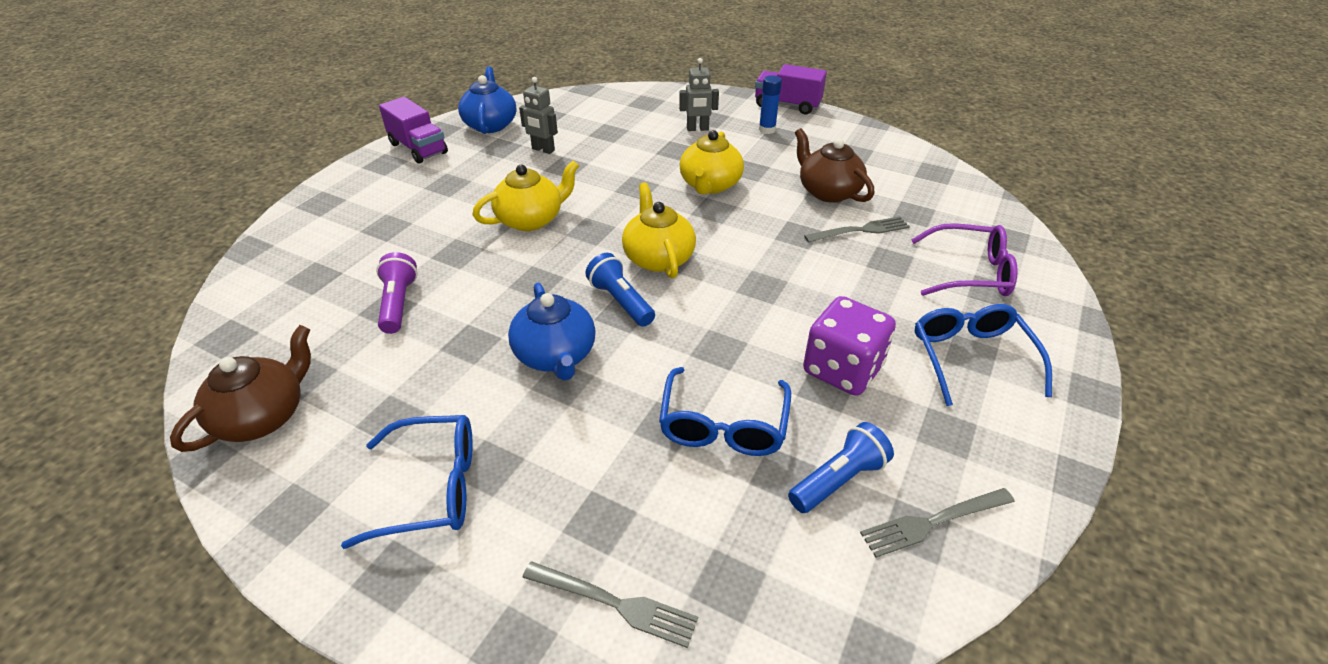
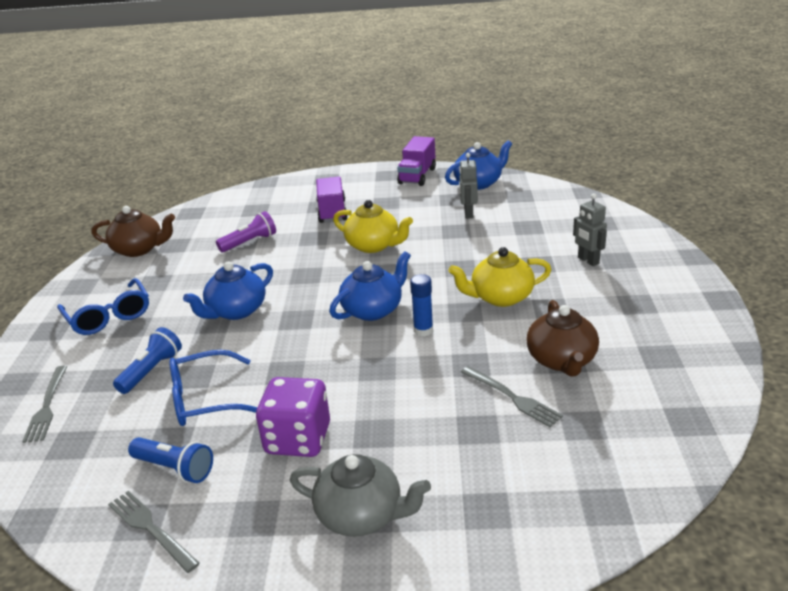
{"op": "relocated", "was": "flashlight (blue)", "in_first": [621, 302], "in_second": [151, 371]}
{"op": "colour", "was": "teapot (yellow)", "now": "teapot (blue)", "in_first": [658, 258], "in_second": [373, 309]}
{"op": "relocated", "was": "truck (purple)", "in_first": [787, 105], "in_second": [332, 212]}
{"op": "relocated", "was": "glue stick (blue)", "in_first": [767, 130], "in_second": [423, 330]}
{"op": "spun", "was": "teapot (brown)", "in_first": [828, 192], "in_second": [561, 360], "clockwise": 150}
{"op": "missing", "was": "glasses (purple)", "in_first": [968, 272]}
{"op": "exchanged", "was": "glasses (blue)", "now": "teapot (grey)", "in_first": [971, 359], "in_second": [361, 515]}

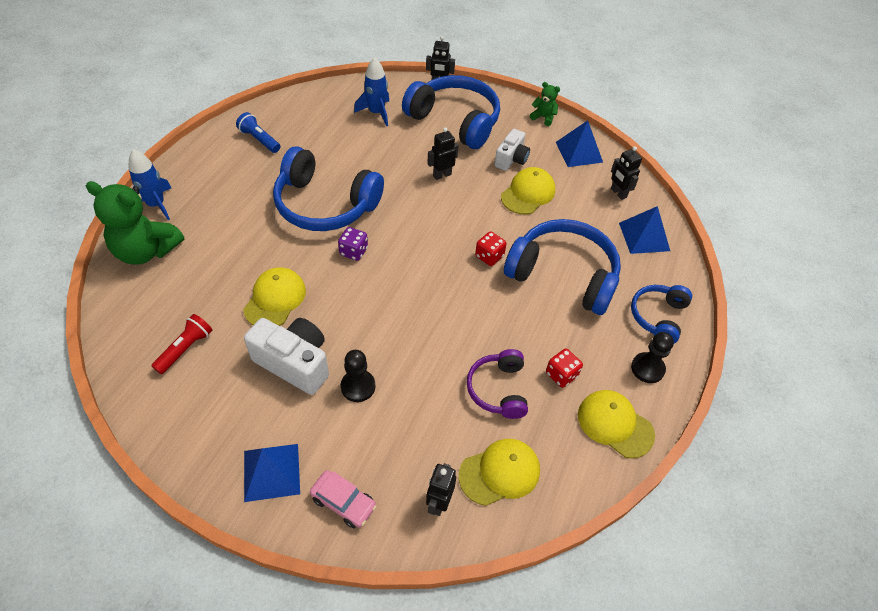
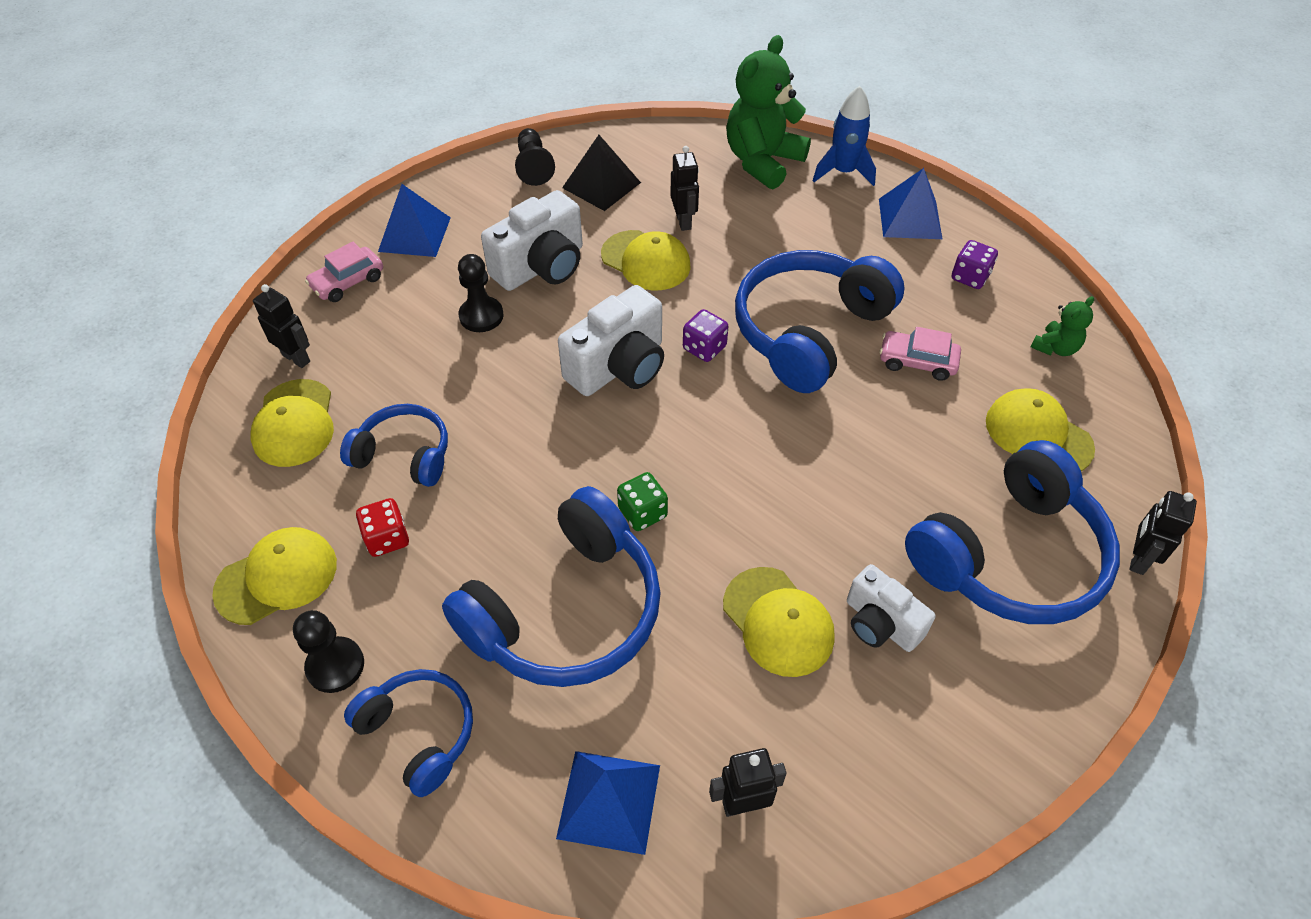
{"op": "exchanged", "was": "flashlight (red)", "now": "pyramid (black)", "in_first": [186, 349], "in_second": [601, 185]}
{"op": "exchanged", "was": "flashlight (blue)", "now": "dice (purple)", "in_first": [259, 140], "in_second": [970, 277]}
{"op": "exchanged", "was": "rocket (blue)", "now": "cap (yellow)", "in_first": [376, 113], "in_second": [1038, 434]}
{"op": "relocated", "was": "robot (black)", "in_first": [442, 175], "in_second": [684, 221]}
{"op": "colour", "was": "headphones (purple)", "now": "headphones (blue)", "in_first": [498, 389], "in_second": [404, 455]}
{"op": "colour", "was": "dice (red)", "now": "dice (green)", "in_first": [489, 256], "in_second": [642, 513]}
{"op": "relocated", "was": "teddy bear (green)", "in_first": [543, 117], "in_second": [1055, 348]}
{"op": "relocated", "was": "pyramid (blue)", "in_first": [578, 152], "in_second": [910, 218]}
{"op": "appeared", "now": "pawn (black)", "in_second": [533, 167]}
{"op": "appeared", "now": "camera (white)", "in_second": [619, 366]}
{"op": "appeared", "now": "car (pink)", "in_second": [917, 362]}

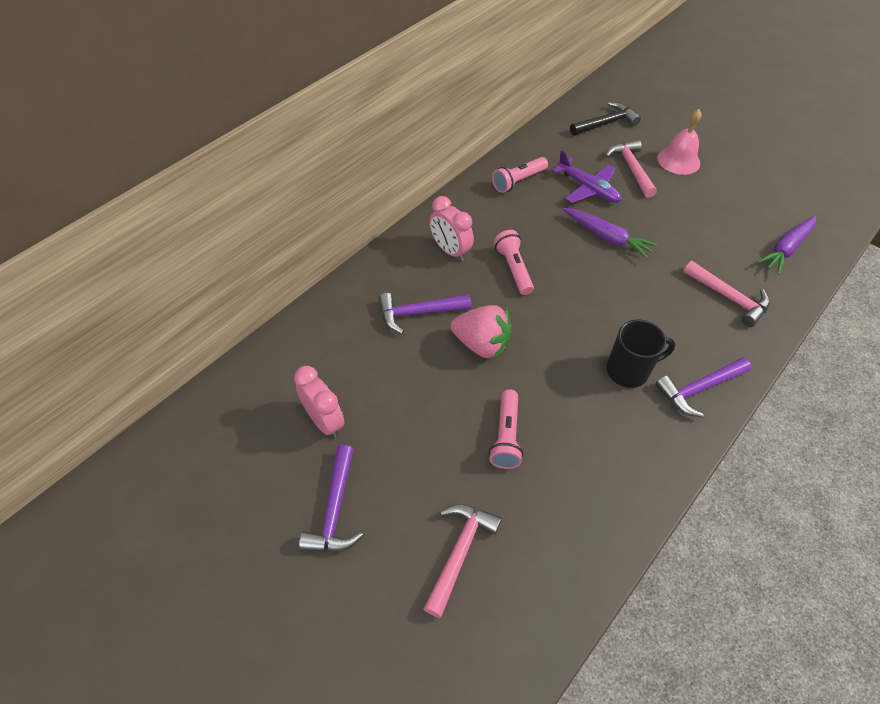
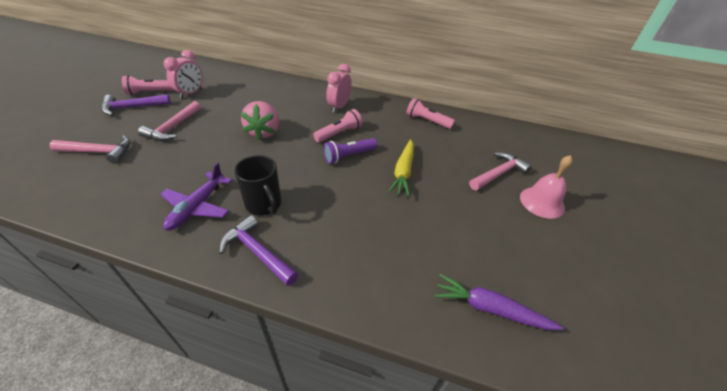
{"op": "missing", "was": "hammer (purple)", "in_first": [418, 313]}
{"op": "relocated", "was": "flashlight (pink)", "in_first": [505, 436], "in_second": [150, 92]}
{"op": "relocated", "was": "plane (purple)", "in_first": [588, 188], "in_second": [197, 207]}
{"op": "colour", "was": "carrot (purple)", "now": "carrot (yellow)", "in_first": [607, 237], "in_second": [403, 172]}
{"op": "missing", "was": "hammer (black)", "in_first": [606, 123]}
{"op": "relocated", "was": "hammer (pink)", "in_first": [728, 297], "in_second": [173, 127]}
{"op": "appeared", "now": "flashlight (purple)", "in_second": [348, 156]}

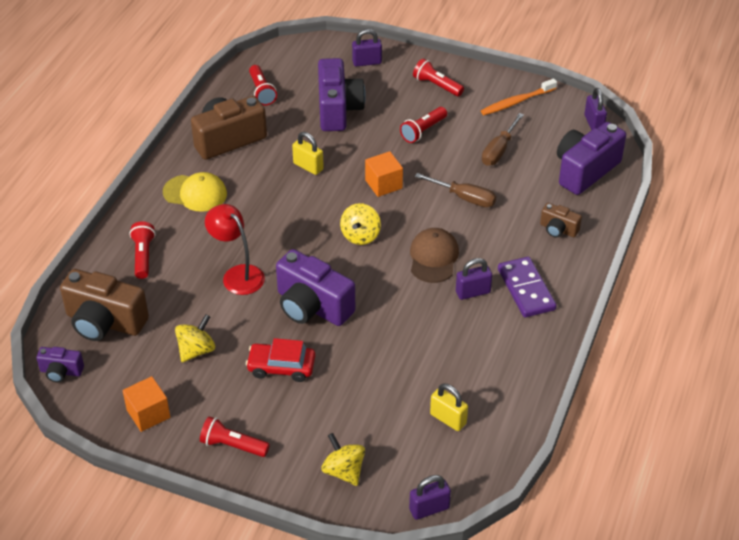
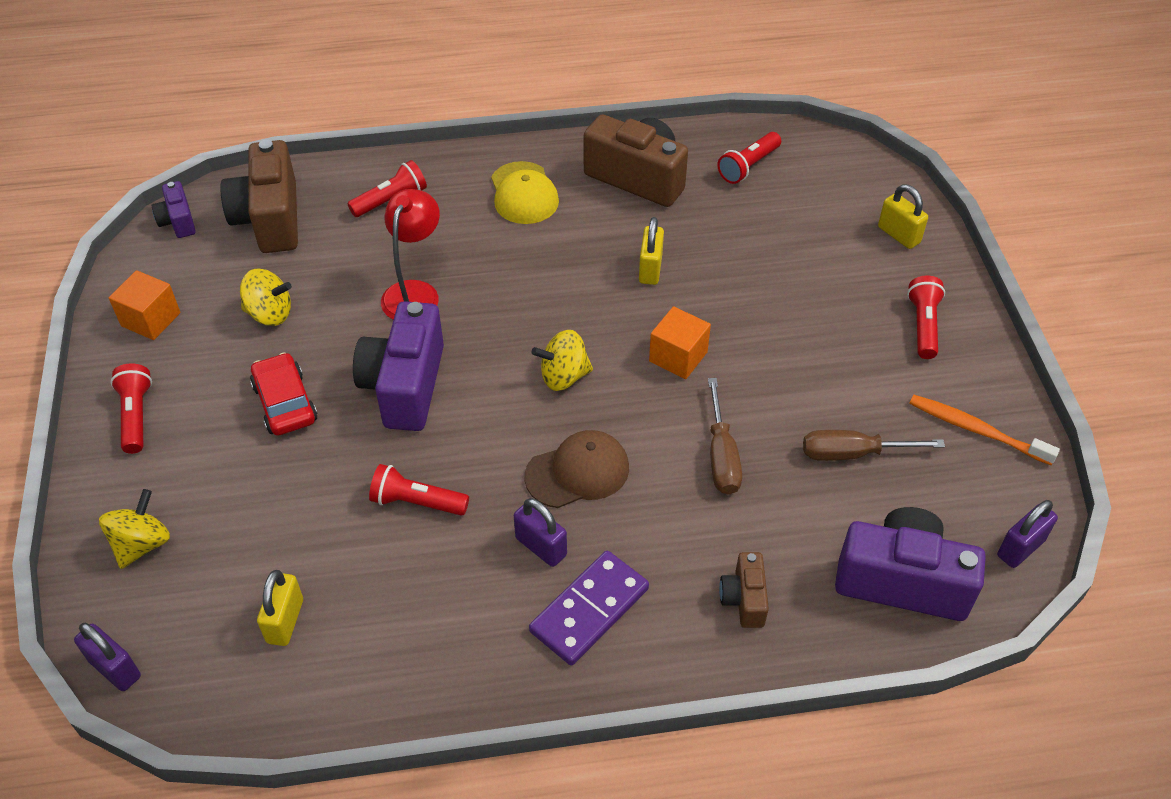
{"op": "missing", "was": "camera (purple)", "in_first": [338, 109]}
{"op": "colour", "was": "padlock (purple)", "now": "padlock (yellow)", "in_first": [367, 62], "in_second": [898, 235]}
{"op": "relocated", "was": "flashlight (red)", "in_first": [423, 131], "in_second": [416, 502]}

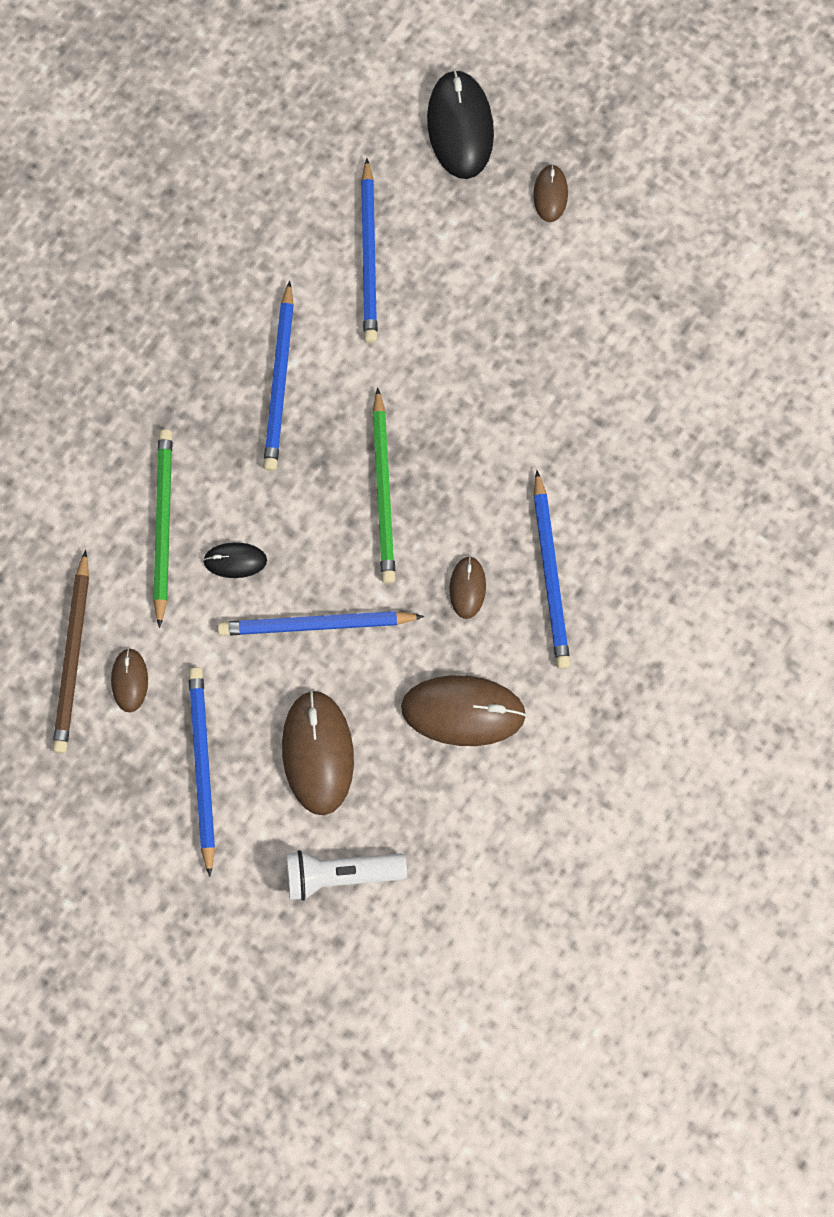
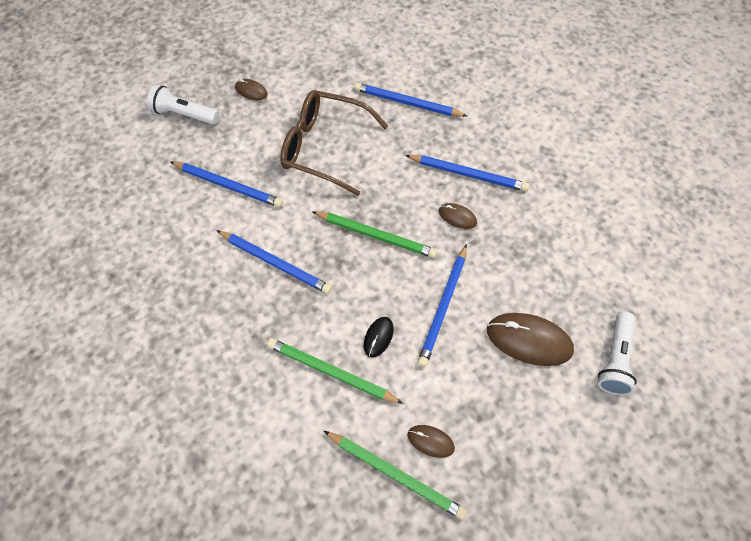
{"op": "colour", "was": "pencil (brown)", "now": "pencil (green)", "in_first": [73, 656], "in_second": [395, 474]}
{"op": "relocated", "was": "pencil (blue)", "in_first": [202, 766], "in_second": [407, 103]}
{"op": "missing", "was": "mouse (brown)", "in_first": [463, 711]}
{"op": "exchanged", "was": "mouse (black)", "now": "flashlight (white)", "in_first": [460, 127], "in_second": [184, 114]}
{"op": "appeared", "now": "glasses (brown)", "in_second": [325, 148]}

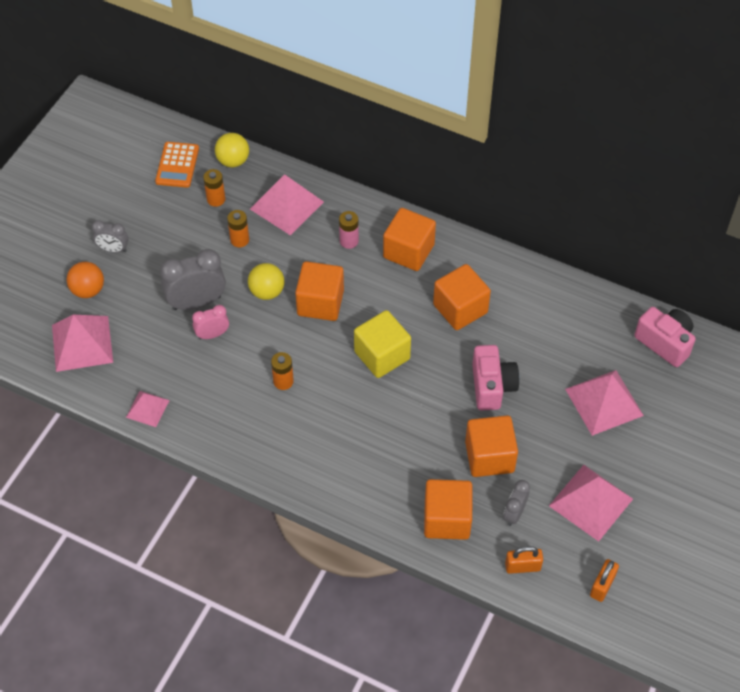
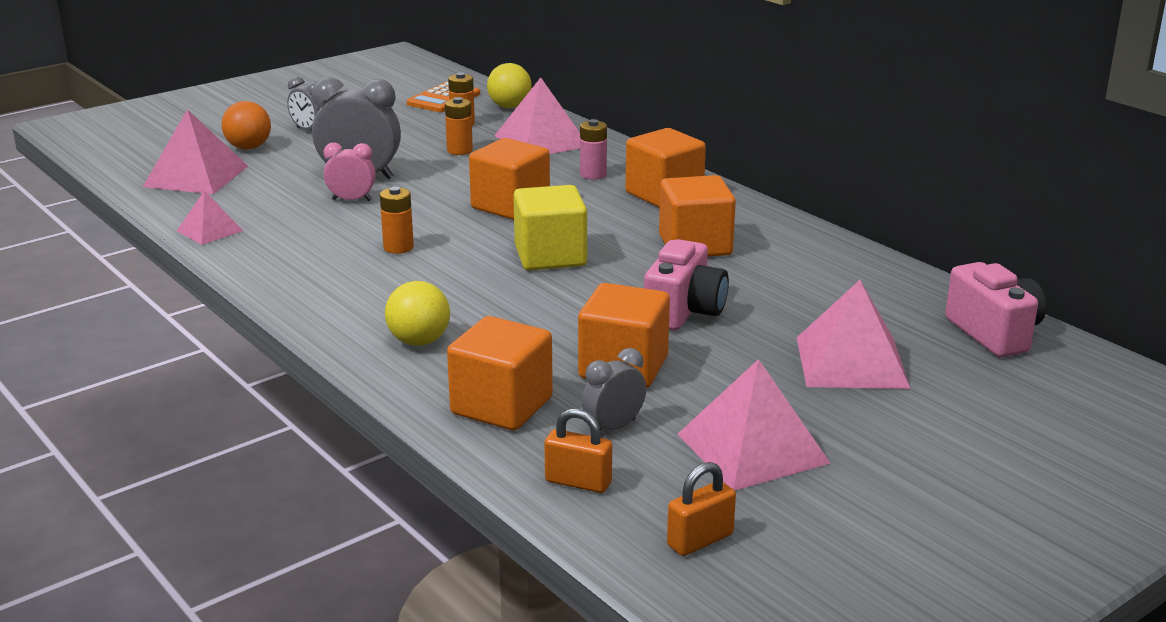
{"op": "relocated", "was": "ball (yellow)", "in_first": [267, 292], "in_second": [419, 341]}

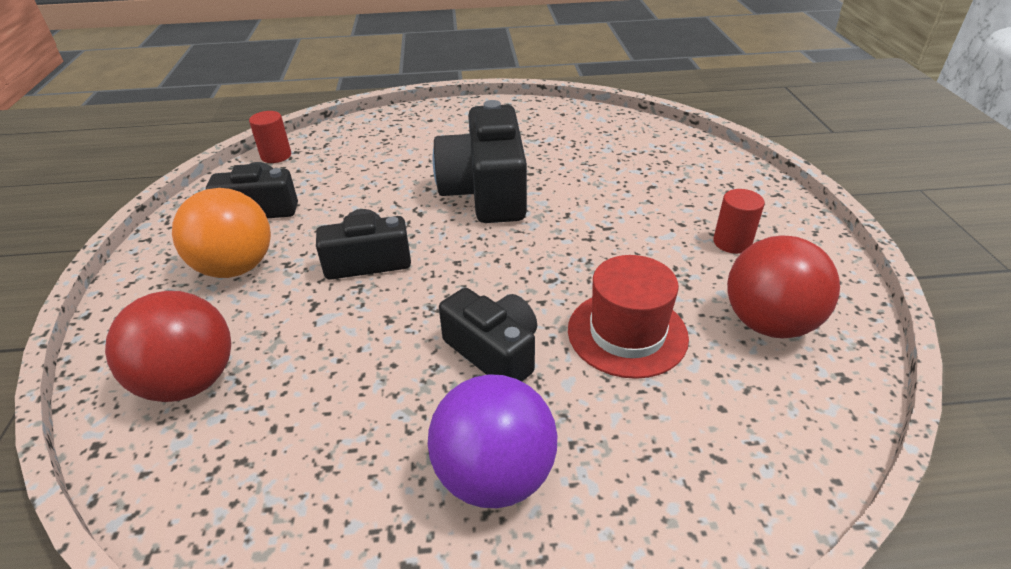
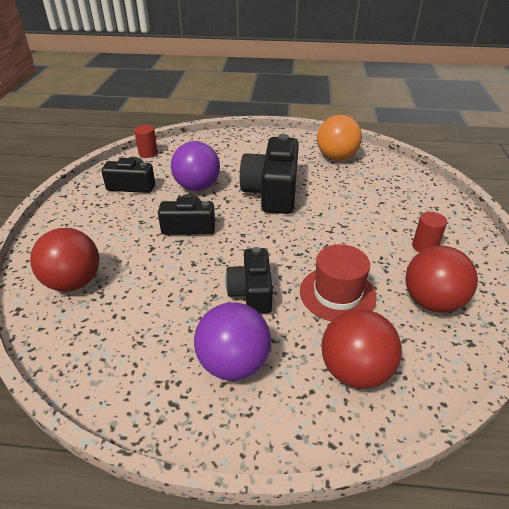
{"op": "relocated", "was": "ball (orange)", "in_first": [236, 267], "in_second": [336, 157]}
{"op": "spun", "was": "camera (black)", "in_first": [494, 351], "in_second": [251, 292], "clockwise": -150}
{"op": "appeared", "now": "ball (purple)", "in_second": [197, 187]}
{"op": "appeared", "now": "ball (red)", "in_second": [355, 371]}

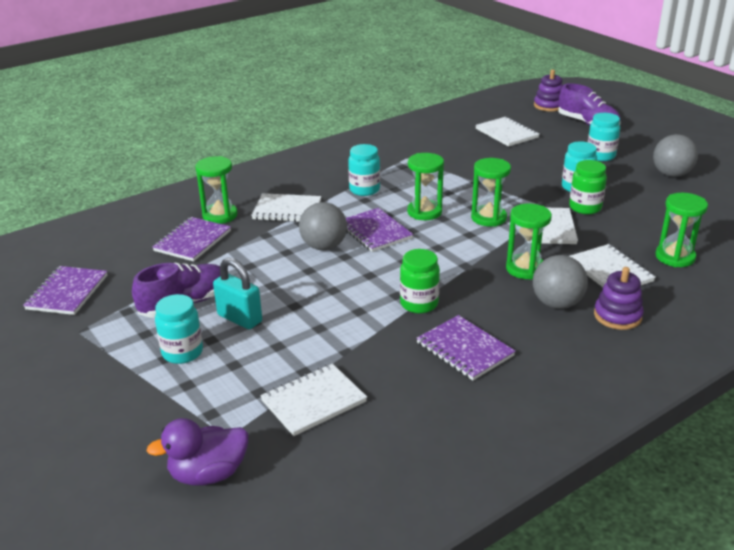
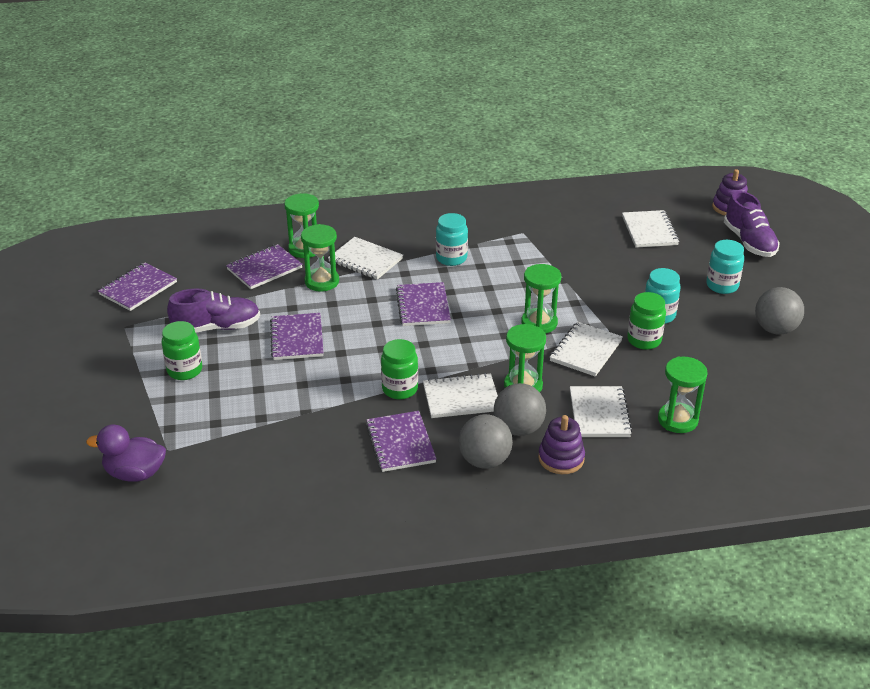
{"op": "colour", "was": "jar (turquoise)", "now": "jar (green)", "in_first": [182, 352], "in_second": [185, 370]}
{"op": "missing", "was": "padlock (turquoise)", "in_first": [239, 318]}
{"op": "relocated", "was": "notebook (white)", "in_first": [313, 401], "in_second": [461, 398]}
{"op": "relocated", "was": "ball (grey)", "in_first": [324, 246], "in_second": [484, 461]}
{"op": "relocated", "was": "hourglass (green)", "in_first": [424, 212], "in_second": [322, 281]}
{"op": "appeared", "now": "notebook (purple)", "in_second": [297, 338]}

